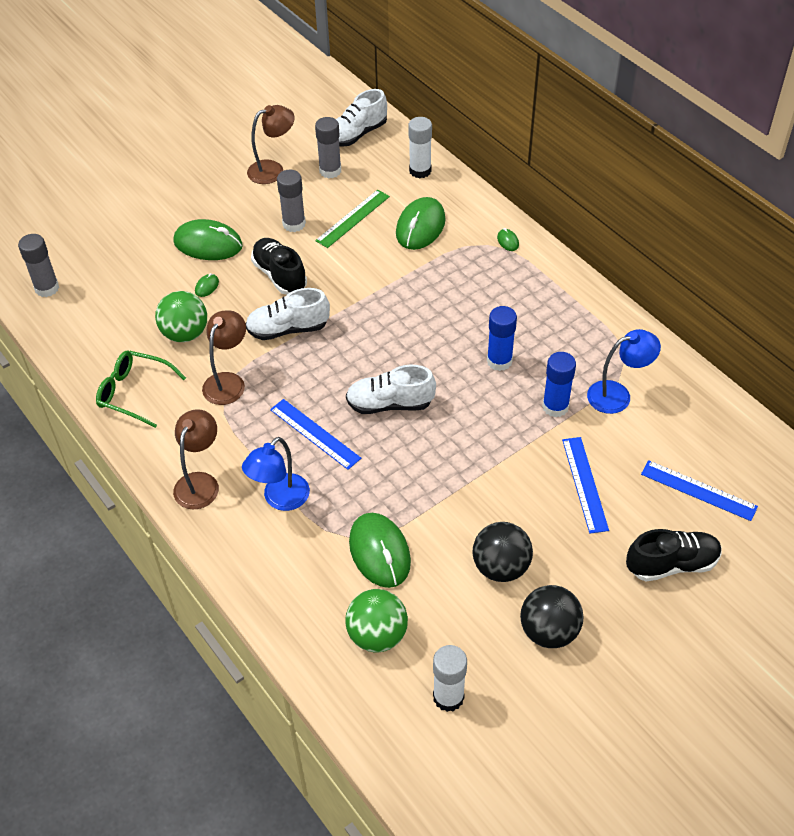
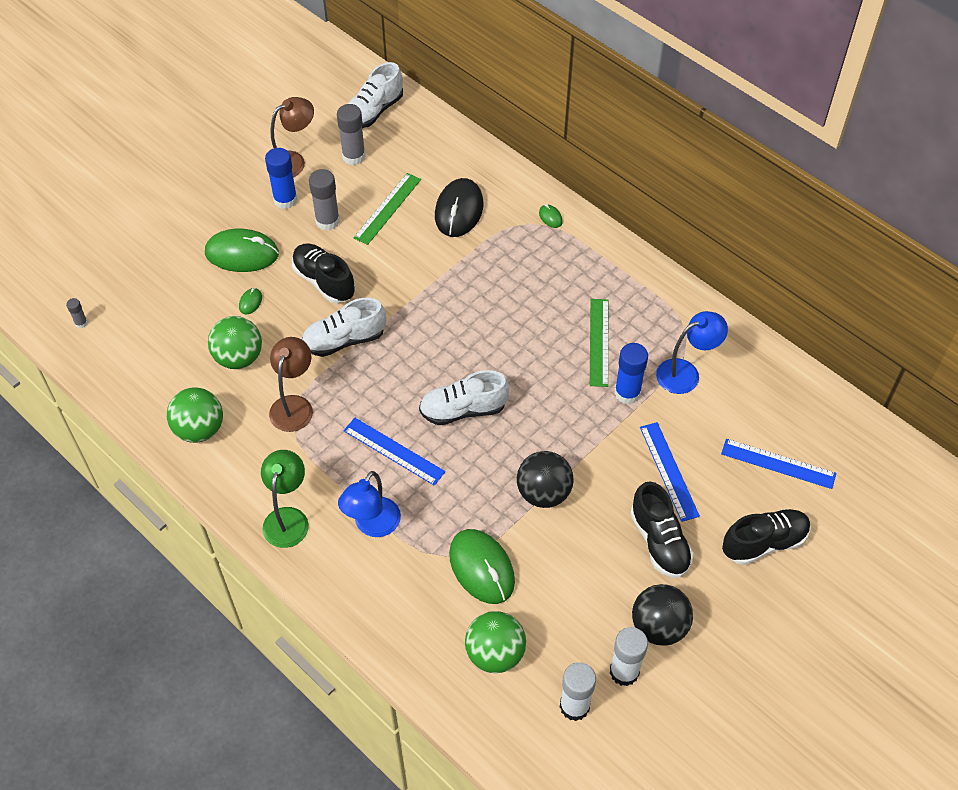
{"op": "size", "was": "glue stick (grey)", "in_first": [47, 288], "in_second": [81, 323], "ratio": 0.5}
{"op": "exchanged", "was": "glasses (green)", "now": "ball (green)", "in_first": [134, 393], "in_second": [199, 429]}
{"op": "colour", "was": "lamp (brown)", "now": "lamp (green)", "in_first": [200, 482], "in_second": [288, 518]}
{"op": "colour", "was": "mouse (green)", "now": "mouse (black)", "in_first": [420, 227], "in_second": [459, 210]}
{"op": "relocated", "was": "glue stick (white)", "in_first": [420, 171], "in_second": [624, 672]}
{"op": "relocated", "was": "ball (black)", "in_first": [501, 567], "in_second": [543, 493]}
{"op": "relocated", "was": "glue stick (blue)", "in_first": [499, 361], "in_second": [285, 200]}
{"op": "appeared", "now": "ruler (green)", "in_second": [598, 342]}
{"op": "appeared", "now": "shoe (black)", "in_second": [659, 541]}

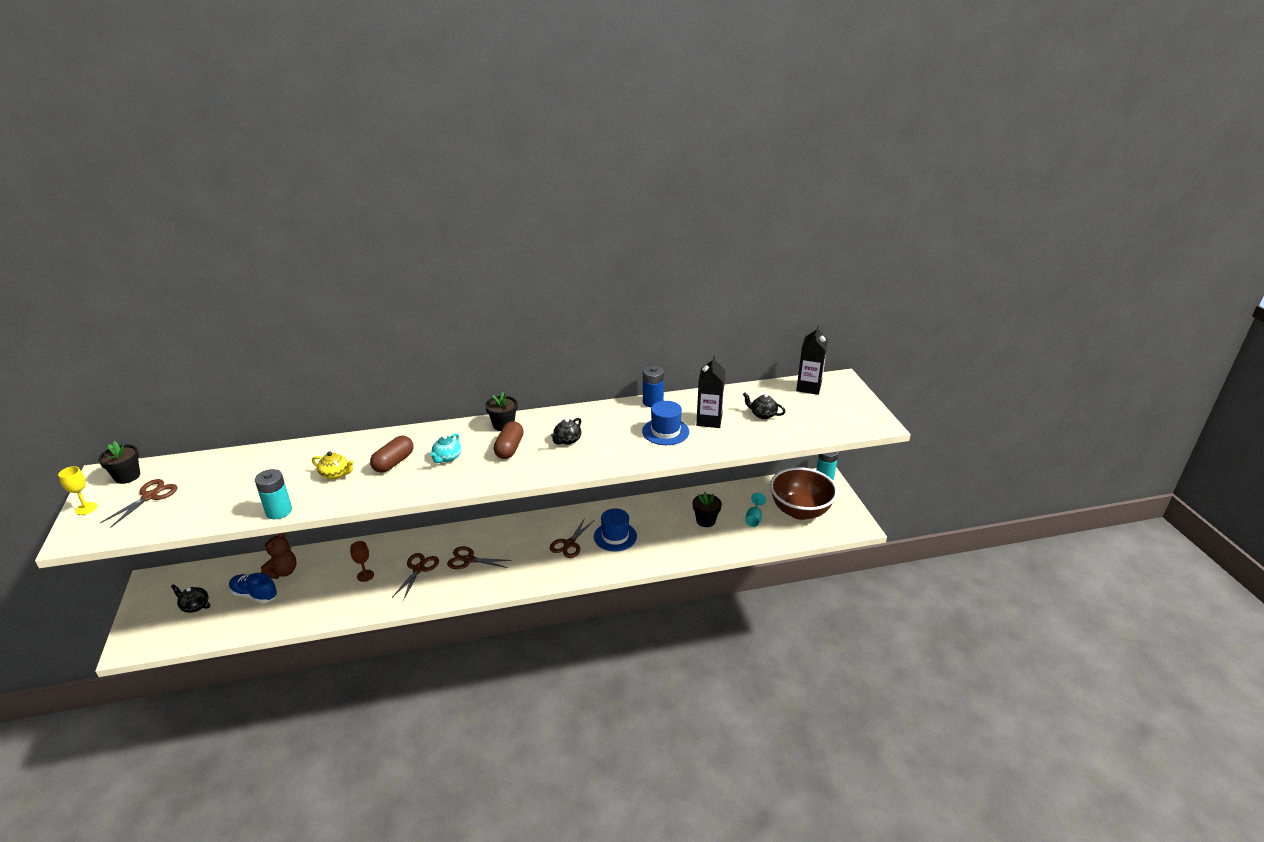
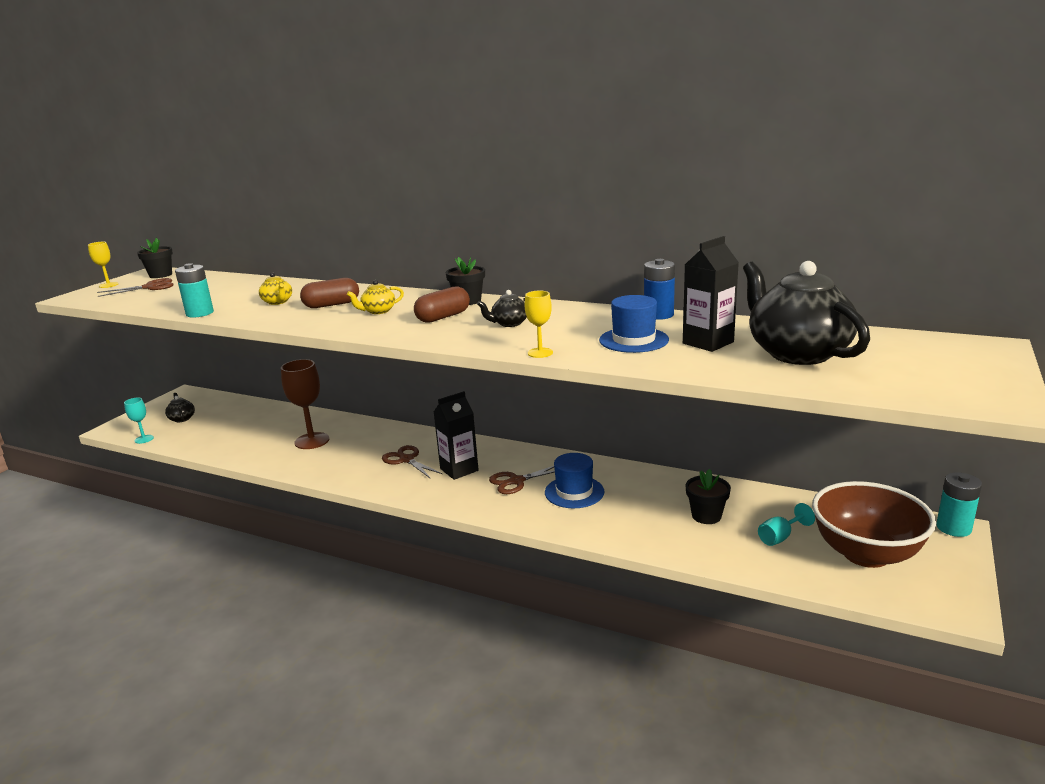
{"op": "missing", "was": "shoe (blue)", "in_first": [254, 595]}
{"op": "missing", "was": "teddy bear (brown)", "in_first": [283, 572]}
{"op": "size", "was": "goblet (brown)", "in_first": [365, 575], "in_second": [312, 441], "ratio": 1.87}
{"op": "missing", "was": "scissors (brown)", "in_first": [418, 569]}
{"op": "colour", "was": "teapot (turquoise)", "now": "teapot (yellow)", "in_first": [447, 458], "in_second": [378, 311]}
{"op": "size", "was": "teapot (black)", "in_first": [762, 415], "in_second": [797, 353], "ratio": 2.31}
{"op": "relocated", "was": "carton (black)", "in_first": [808, 387], "in_second": [459, 469]}
{"op": "appeared", "now": "goblet (turquoise)", "in_second": [144, 439]}
{"op": "appeared", "now": "goblet (yellow)", "in_second": [540, 353]}

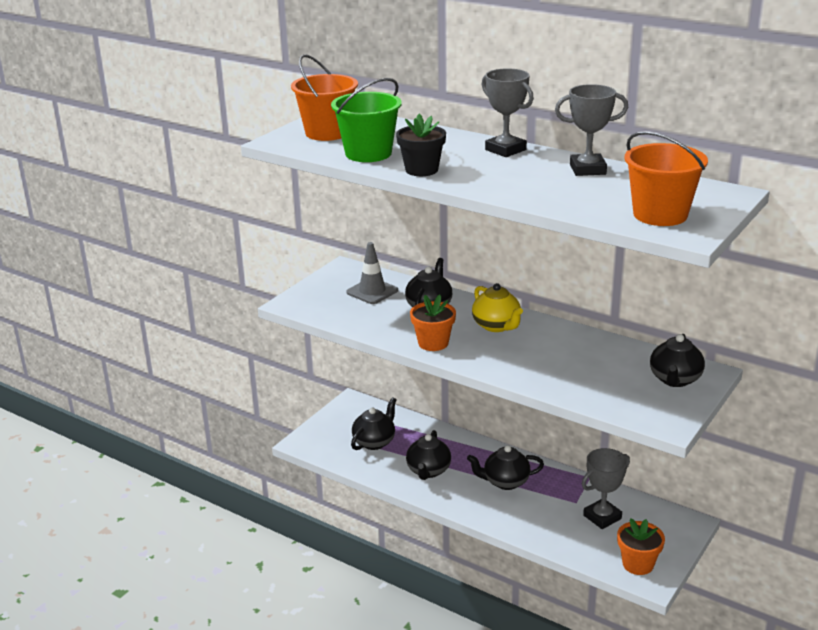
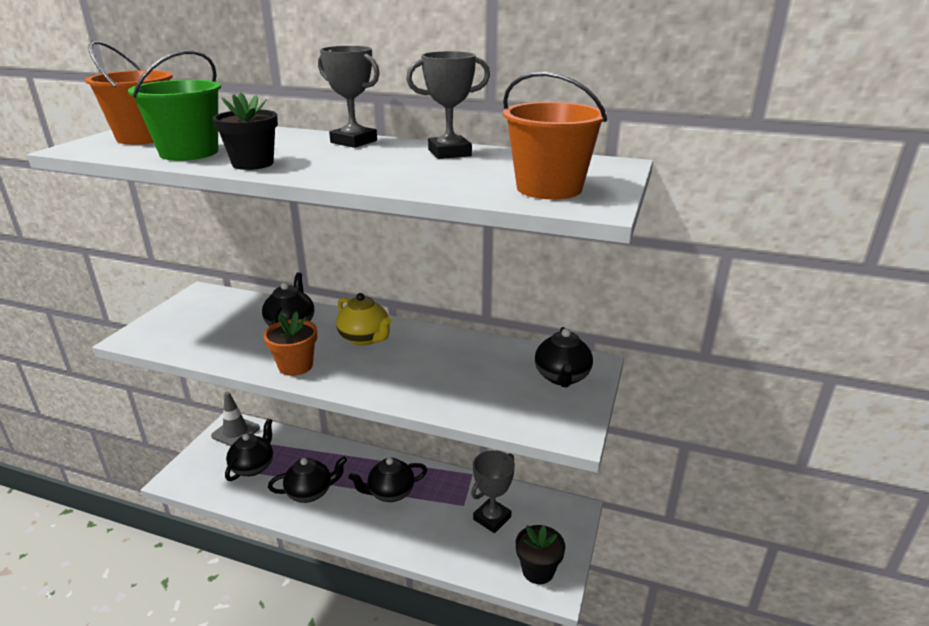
{"op": "relocated", "was": "traffic cone (grey)", "in_first": [372, 291], "in_second": [235, 432]}
{"op": "spun", "was": "teapot (black)", "in_first": [428, 471], "in_second": [310, 492], "clockwise": -105}
{"op": "colour", "was": "flower pot (orange)", "now": "flower pot (black)", "in_first": [638, 564], "in_second": [538, 570]}

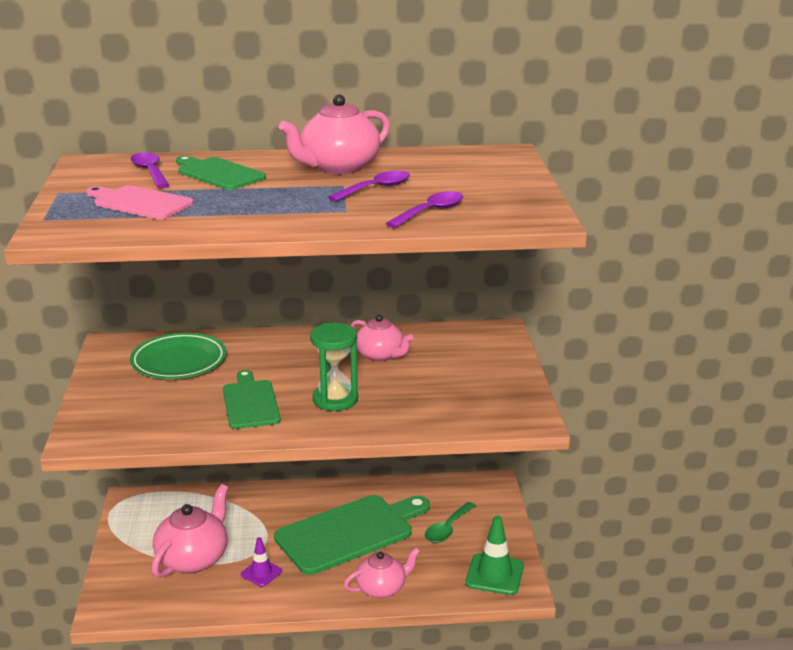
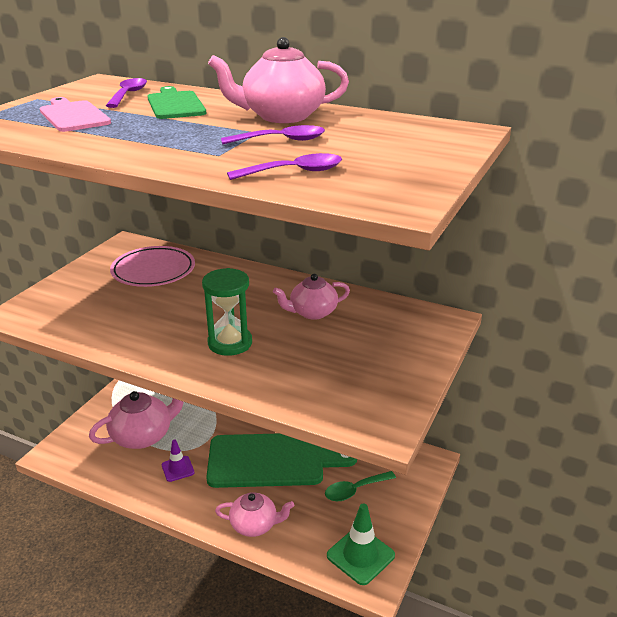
{"op": "colour", "was": "plate (green)", "now": "plate (pink)", "in_first": [179, 362], "in_second": [153, 271]}
{"op": "missing", "was": "cutting board (green)", "in_first": [250, 403]}
{"op": "spun", "was": "teapot (pink)", "in_first": [380, 355], "in_second": [312, 312], "clockwise": 90}

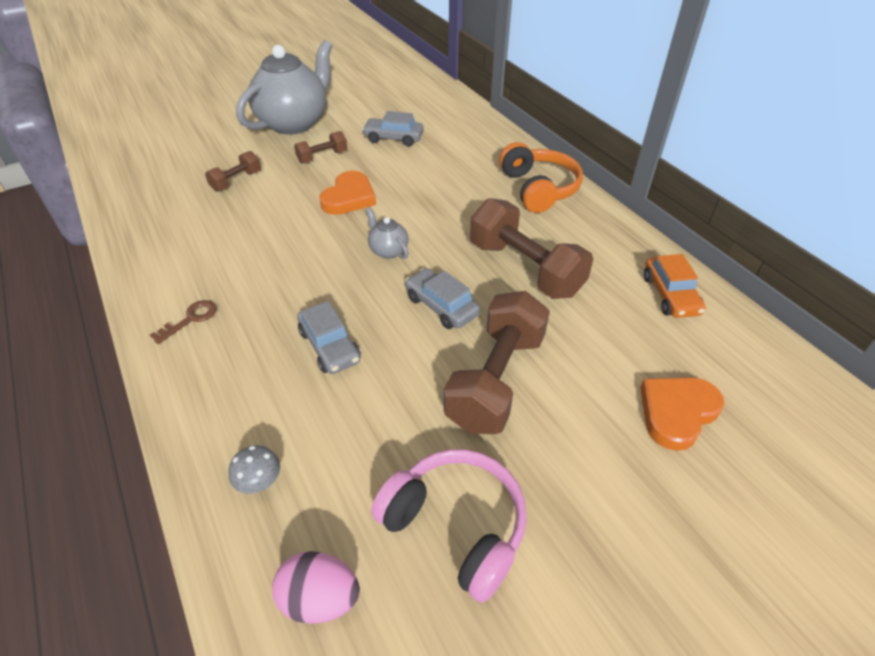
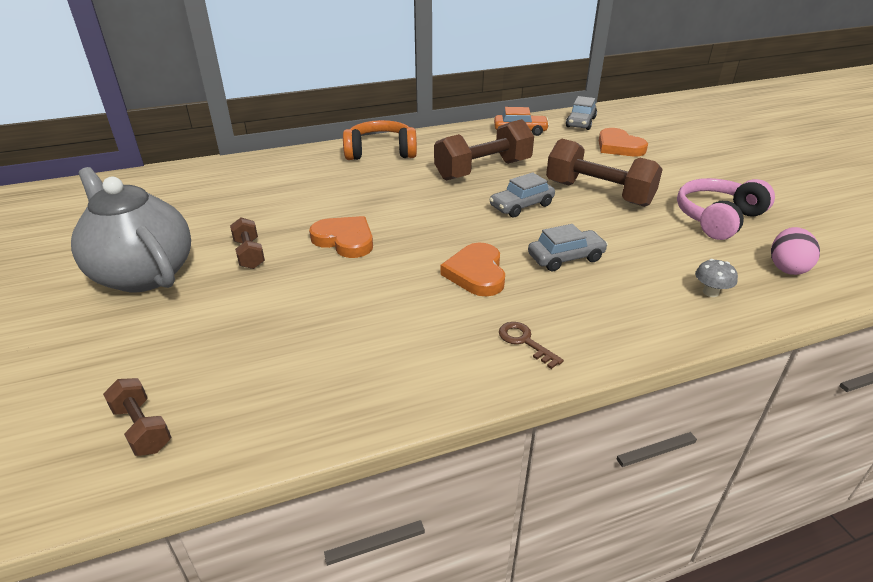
{"op": "relocated", "was": "dumbbell (brown)", "in_first": [236, 181], "in_second": [142, 428]}
{"op": "relocated", "was": "car (grey)", "in_first": [393, 138], "in_second": [580, 122]}
{"op": "missing", "was": "teapot (grey)", "in_first": [388, 250]}
{"op": "appeared", "now": "heart (orange)", "in_second": [476, 273]}

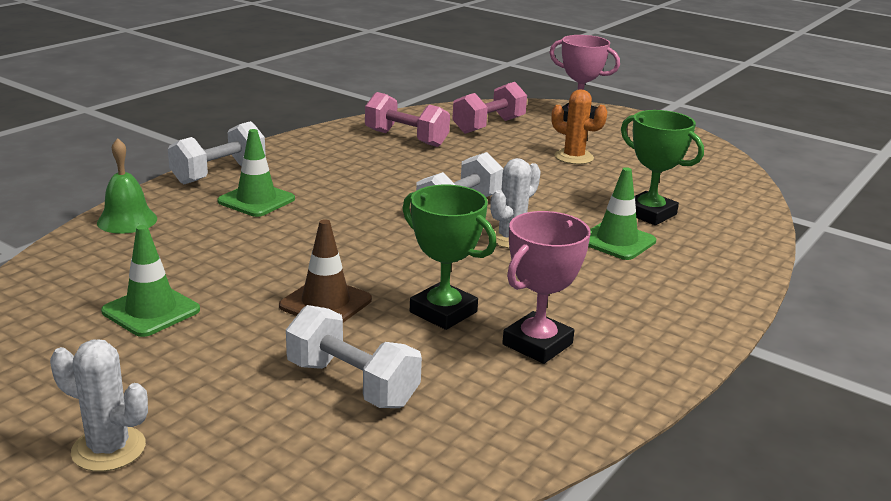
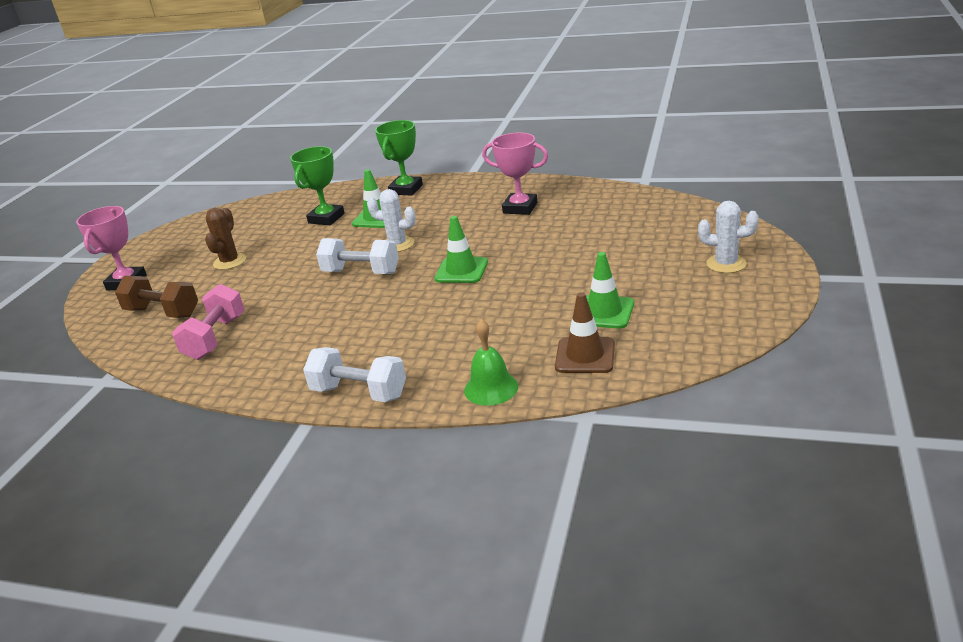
{"op": "spun", "was": "cactus (white)", "in_first": [108, 449], "in_second": [726, 264], "clockwise": -75}
{"op": "relocated", "was": "traffic cone (green)", "in_first": [256, 200], "in_second": [461, 270]}
{"op": "relocated", "was": "traffic cone (brown)", "in_first": [325, 303], "in_second": [585, 356]}
{"op": "missing", "was": "dumbbell (white)", "in_first": [352, 384]}
{"op": "relocated", "was": "trophy (green)", "in_first": [443, 312], "in_second": [406, 189]}
{"op": "colour", "was": "dumbbell (pink)", "now": "dumbbell (brown)", "in_first": [489, 126], "in_second": [162, 312]}
{"op": "colour", "was": "cactus (orange)", "now": "cactus (brown)", "in_first": [574, 157], "in_second": [230, 262]}

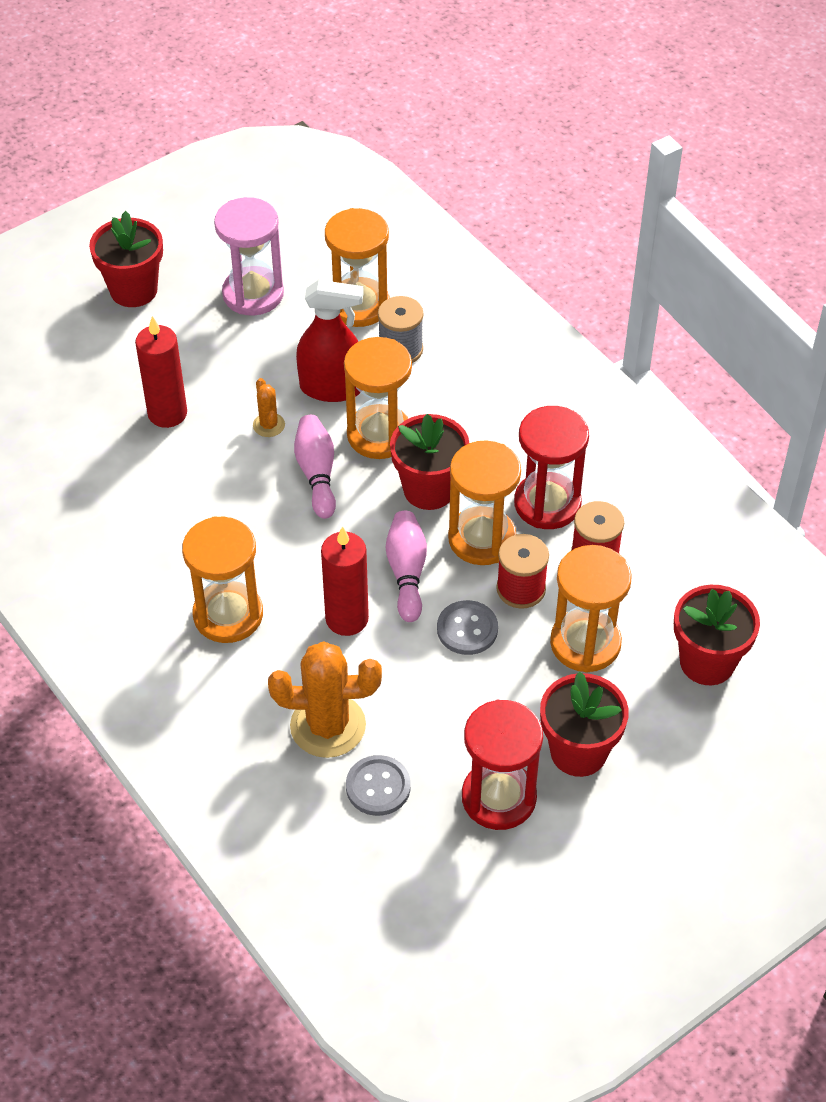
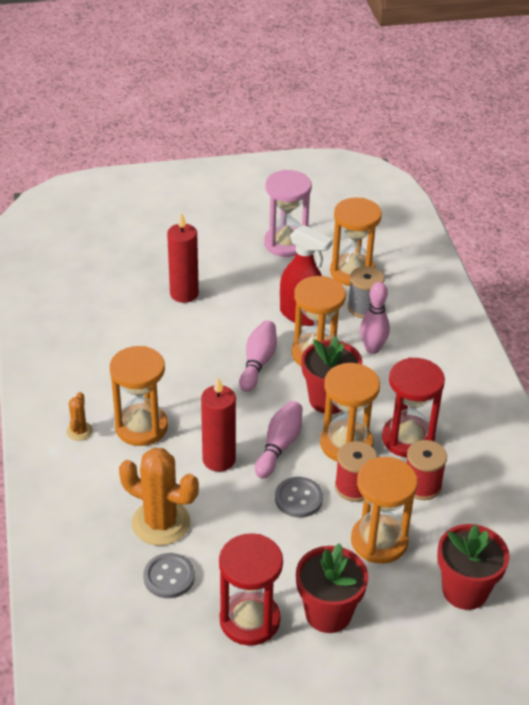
{"op": "missing", "was": "flower pot (red)", "in_first": [133, 290]}
{"op": "relocated", "was": "cactus (orange)", "in_first": [269, 425], "in_second": [79, 431]}
{"op": "appeared", "now": "bowling pin (pink)", "in_second": [372, 349]}

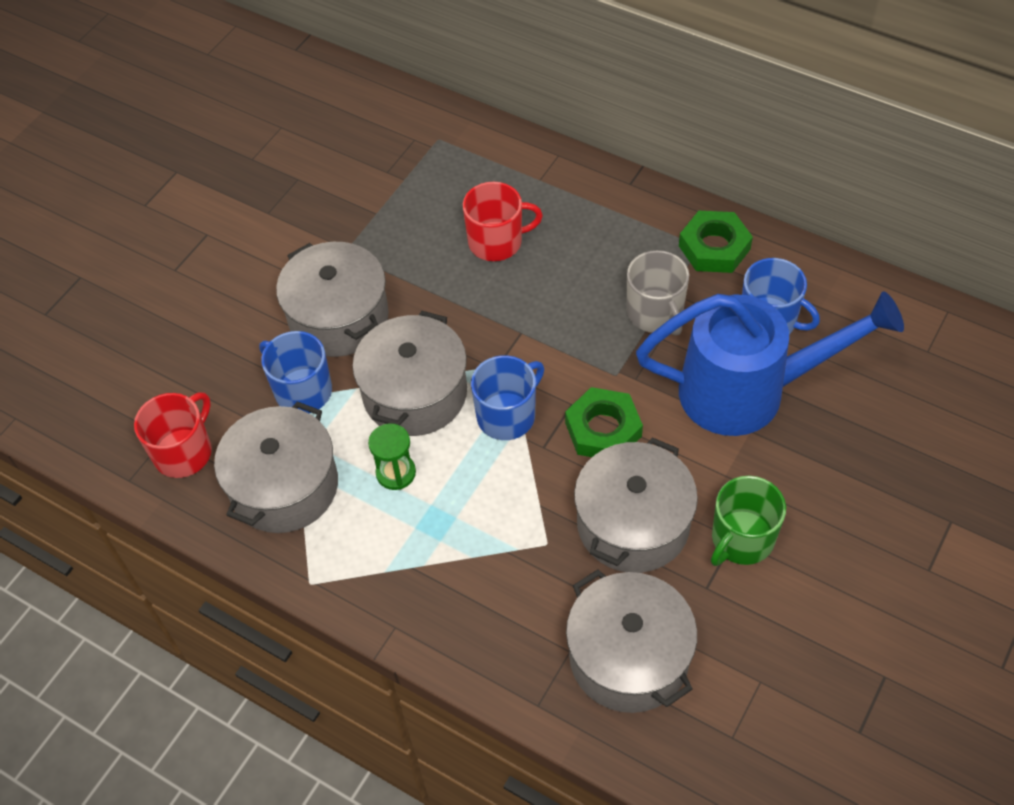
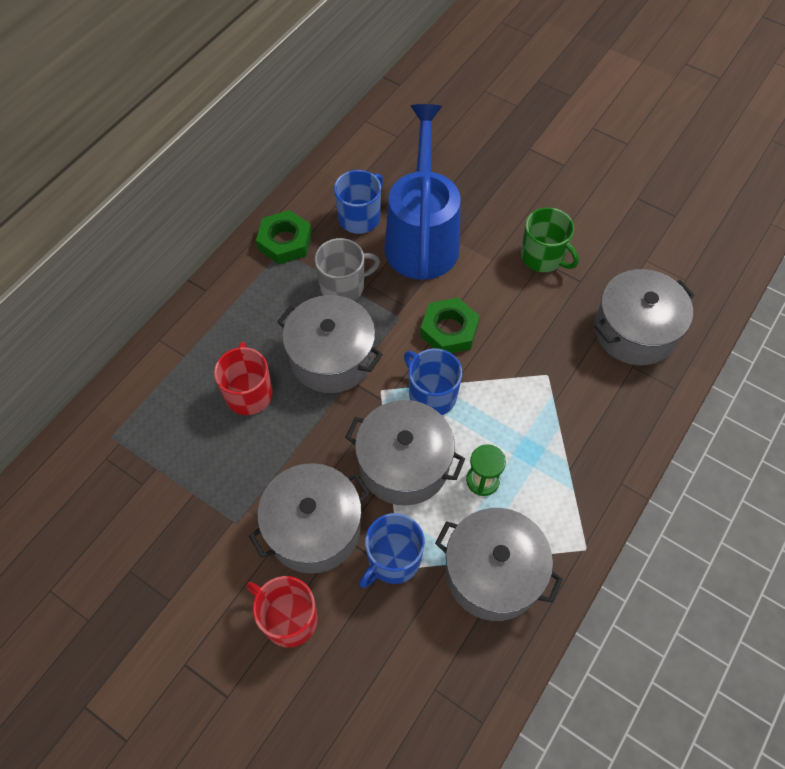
{"op": "relocated", "was": "mug (red)", "in_first": [184, 452], "in_second": [289, 618]}
{"op": "relocated", "was": "pot (grey)", "in_first": [633, 523], "in_second": [331, 357]}

